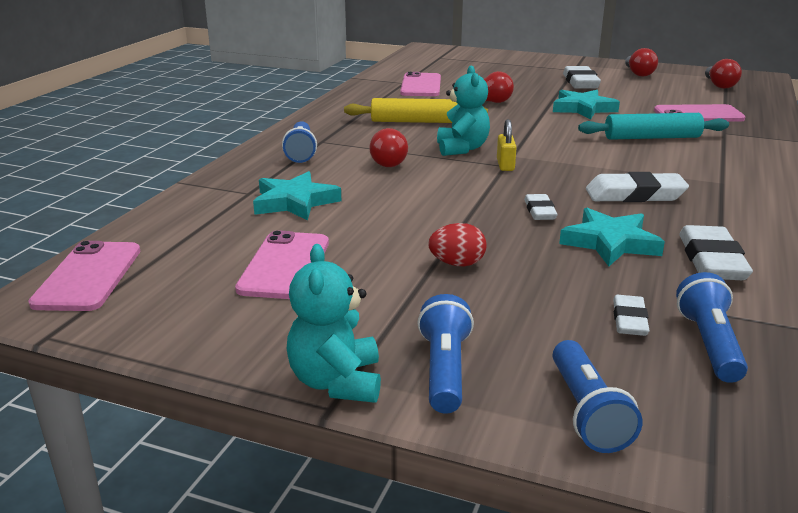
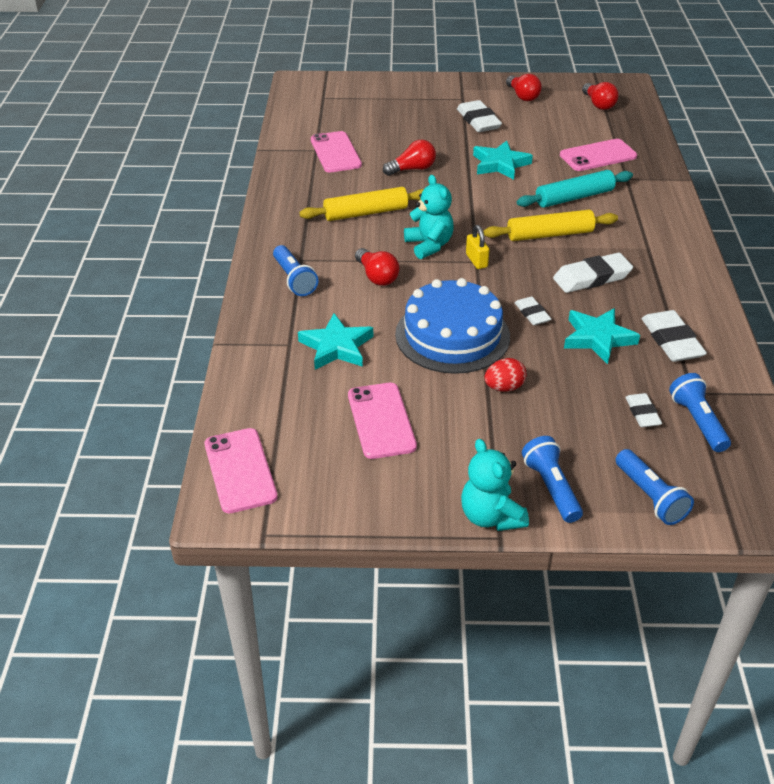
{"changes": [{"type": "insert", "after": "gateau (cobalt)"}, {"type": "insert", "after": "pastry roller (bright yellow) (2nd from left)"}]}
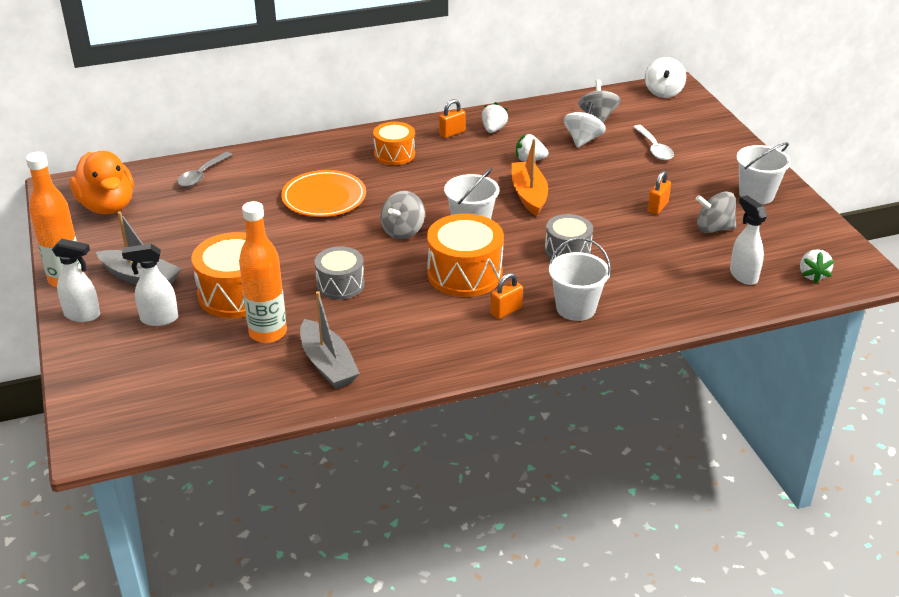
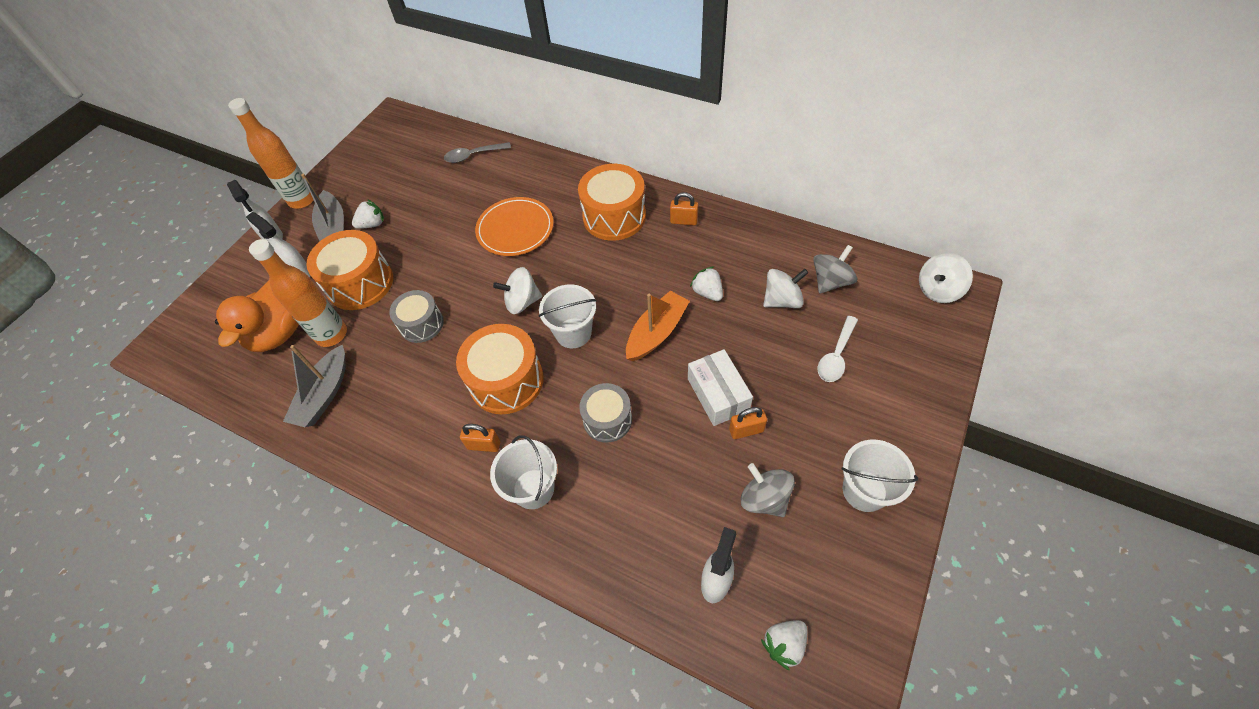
{"changes": [{"type": "move", "before": "rubber duck (bright orange)"}, {"type": "move", "before": "berry (snow-white) (1st from left)"}, {"type": "recolor", "before": "toy top (gray) (1st from left)", "after": "toy top (snow-white) (1st from left)"}, {"type": "resize", "before": "drum (bright orange) (2nd from left in the first image)", "scale": 1.59}, {"type": "insert", "after": "box (snow-white)"}]}
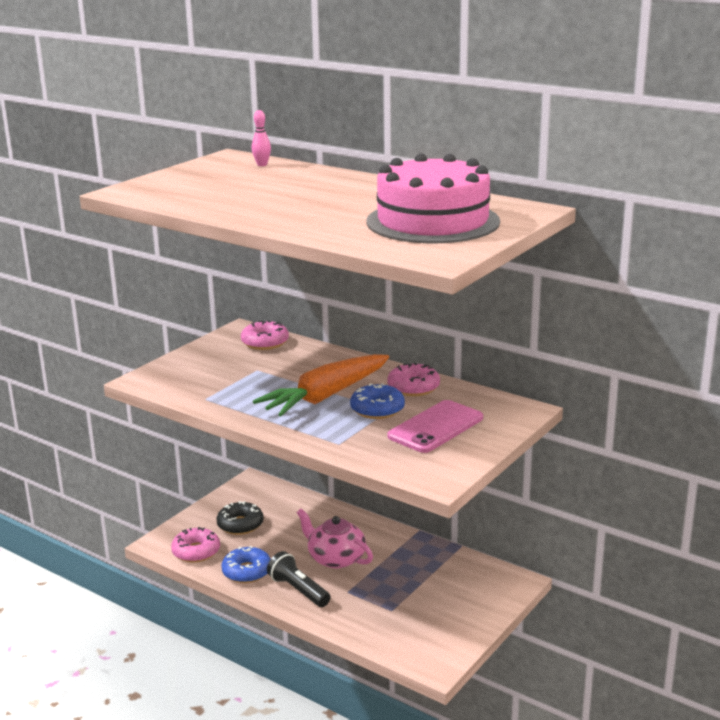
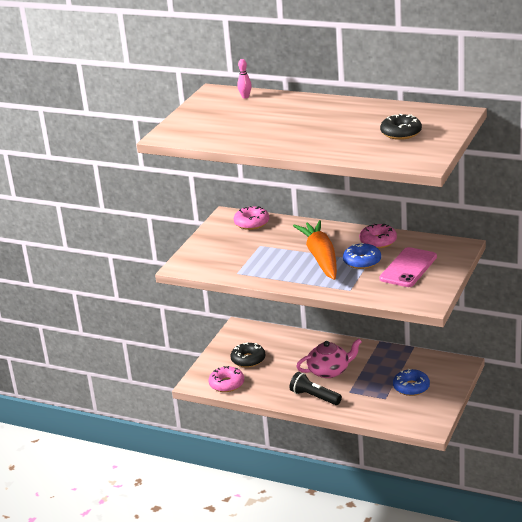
{"changes": [{"type": "rotate", "before": "toy carrot (bright orange)", "turn": 135}, {"type": "rotate", "before": "china teapot (rose-pink)", "turn": 135}, {"type": "replace", "before": "gateau (rose-pink)", "after": "doughnut (black) (2nd from left)"}, {"type": "move", "before": "doughnut (cobalt) (1st from left in the first image)", "after": "doughnut (cobalt) (2nd from left)"}]}
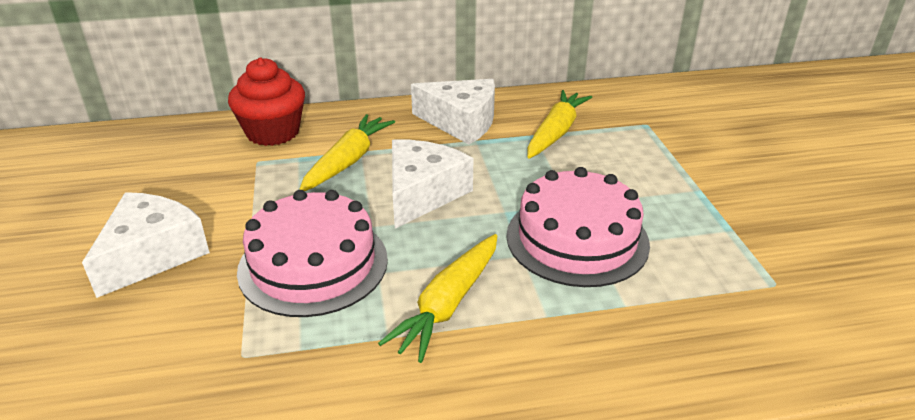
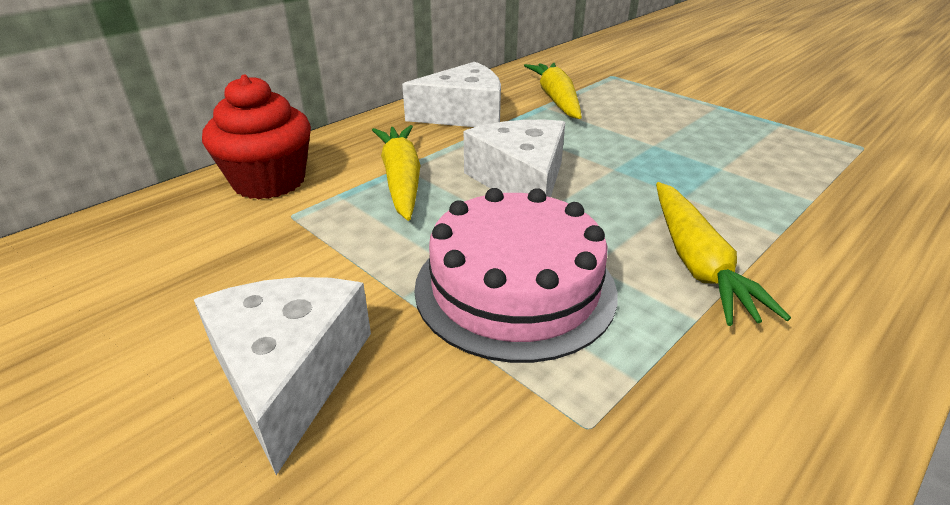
{"changes": [{"type": "delete", "before": "gateau (rose-pink) (2nd from left)"}]}
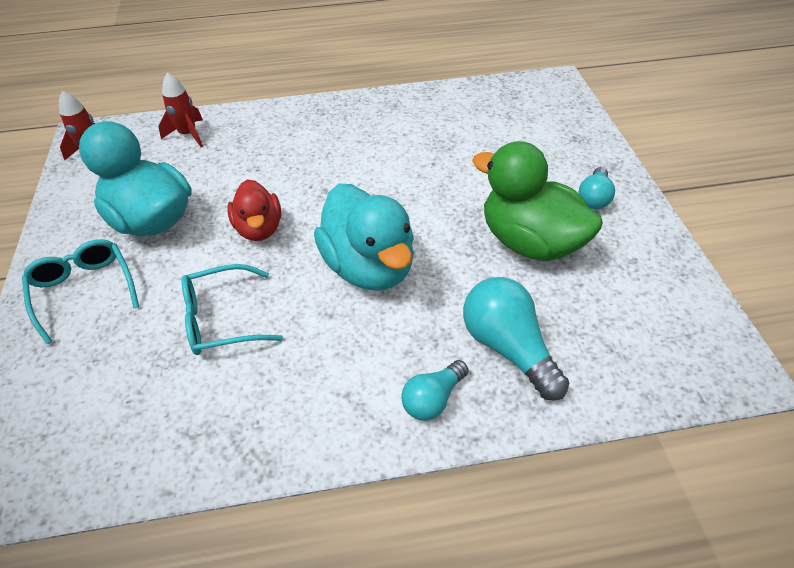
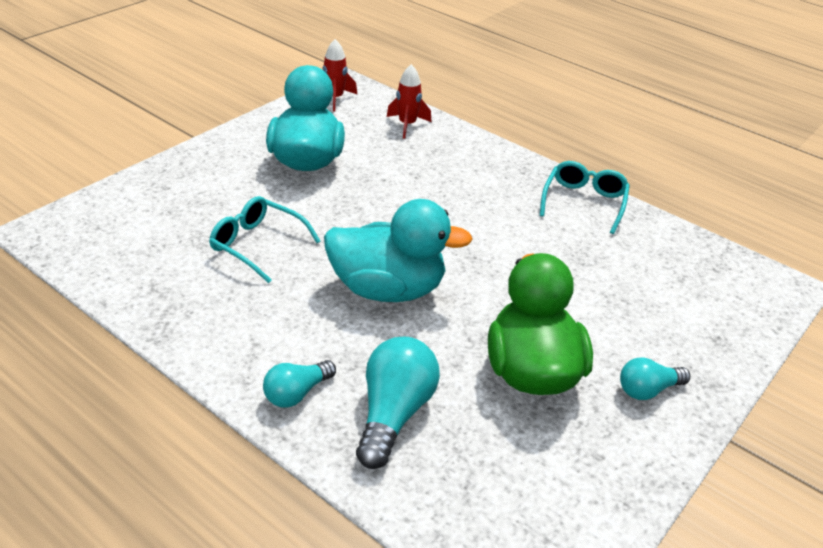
{"changes": [{"type": "rotate", "before": "lightbulb (teal) (1st from left)", "turn": -45}, {"type": "rotate", "before": "rubber duck (teal) (2nd from left)", "turn": -105}, {"type": "move", "before": "glasses (teal) (1st from left in the first image)", "after": "glasses (teal) (2nd from left)"}, {"type": "delete", "before": "rubber duck (crimson)"}]}
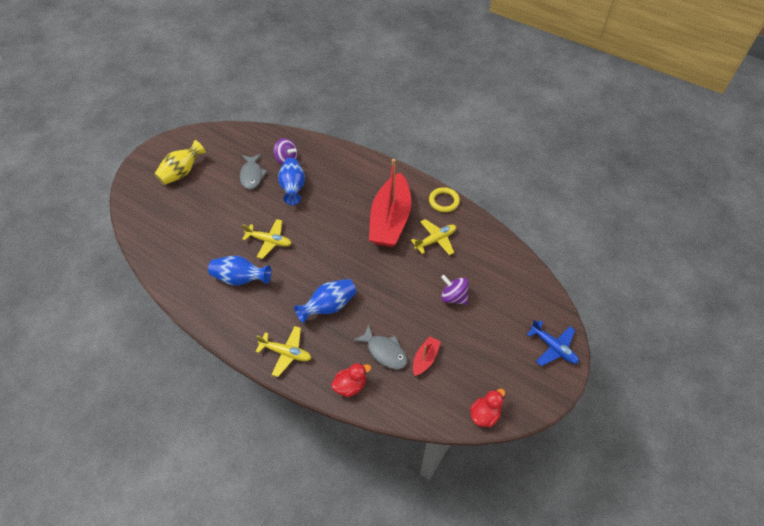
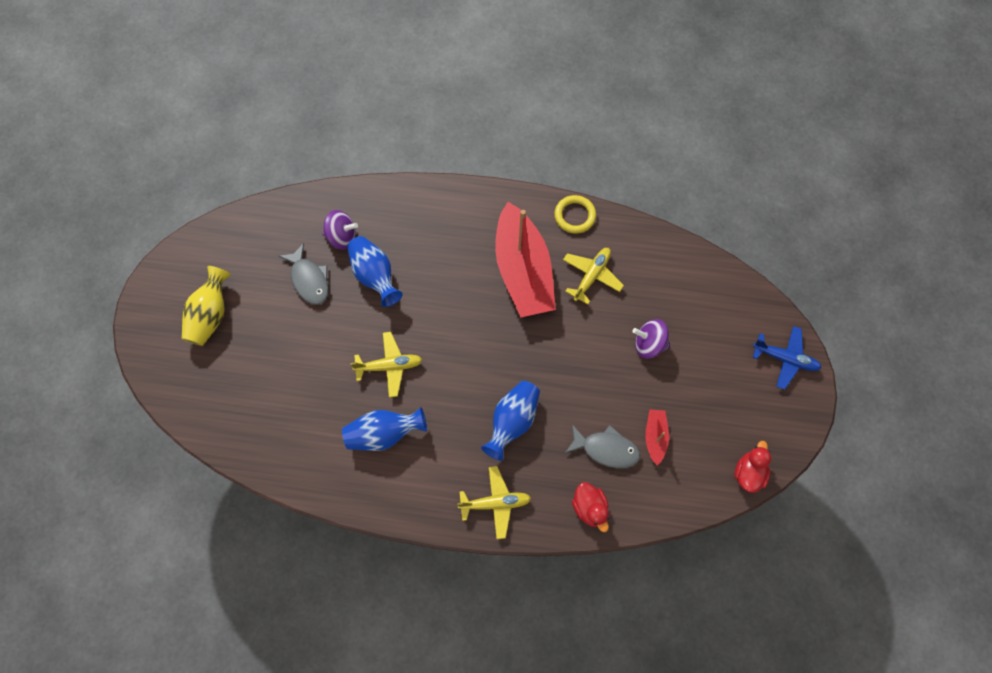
{"changes": [{"type": "rotate", "before": "rubber duck (crimson) (1st from left)", "turn": 120}]}
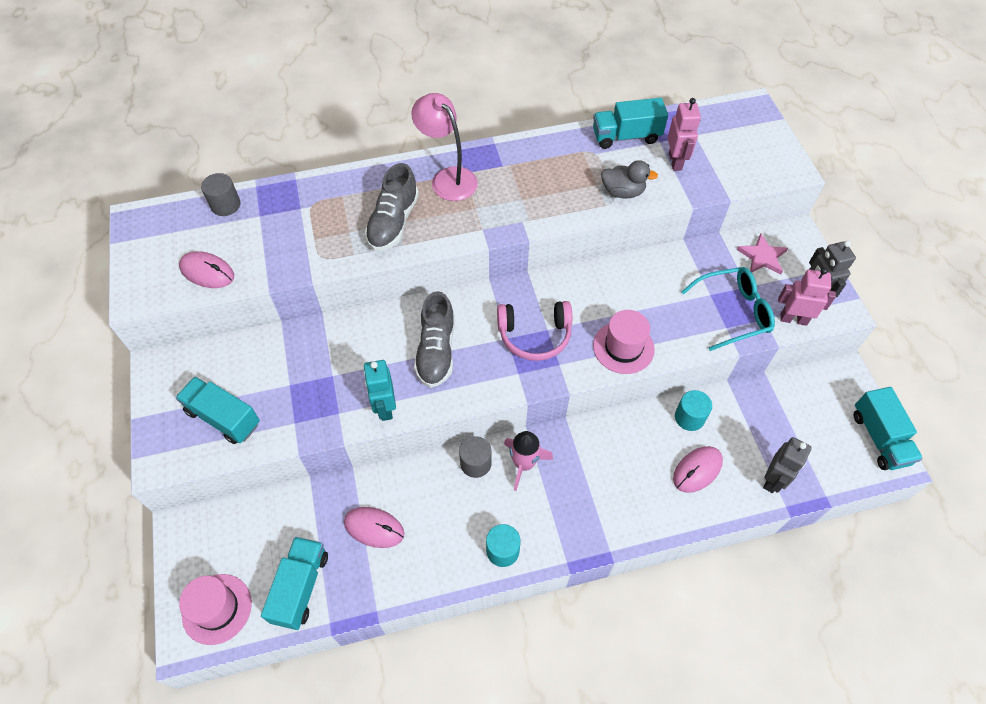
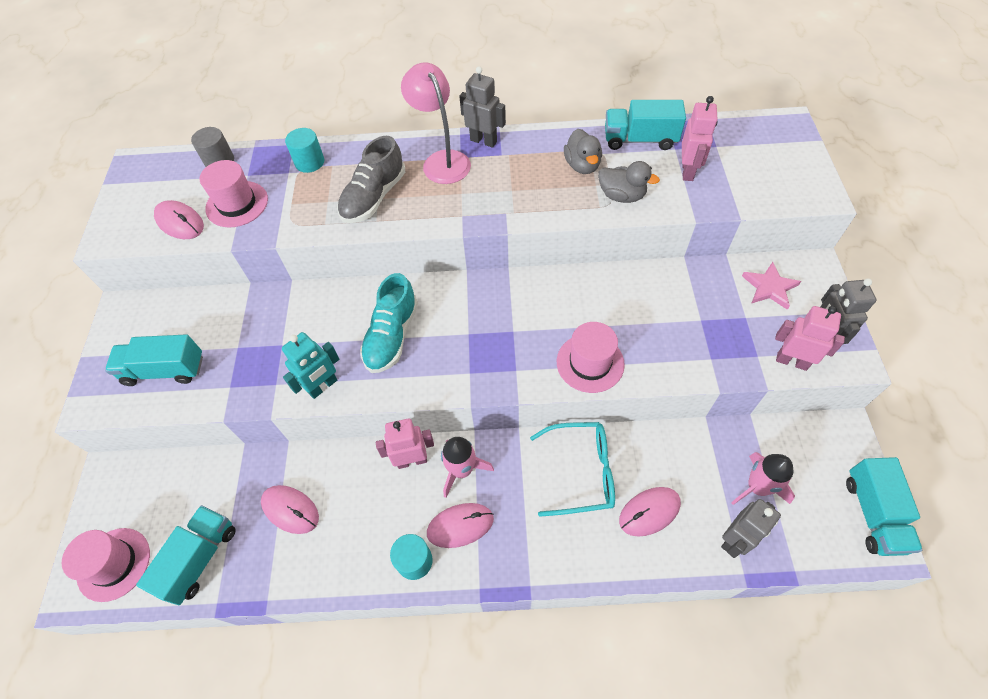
{"changes": [{"type": "rotate", "before": "toy truck (teal) (1st from left)", "turn": -45}, {"type": "insert", "after": "hat (rose-pink) (2nd from left)"}, {"type": "rotate", "before": "robot figure (teal)", "turn": -135}, {"type": "move", "before": "cylinder shape (teal) (2nd from left in the first image)", "after": "cylinder shape (teal) (1st from left)"}, {"type": "recolor", "before": "sneaker (gray) (2nd from left)", "after": "sneaker (teal)"}, {"type": "replace", "before": "cylinder shape (gray) (2nd from left)", "after": "robot figure (rose-pink) (1st from left)"}, {"type": "insert", "after": "computer mouse (rose-pink) (3rd from left)"}, {"type": "insert", "after": "robot figure (gray) (1st from left)"}, {"type": "move", "before": "glasses (teal)"}, {"type": "insert", "after": "rubber duck (gray) (1st from left)"}, {"type": "insert", "after": "rocket (rose-pink) (2nd from left)"}, {"type": "delete", "before": "over-ear headphones (rose-pink)"}]}
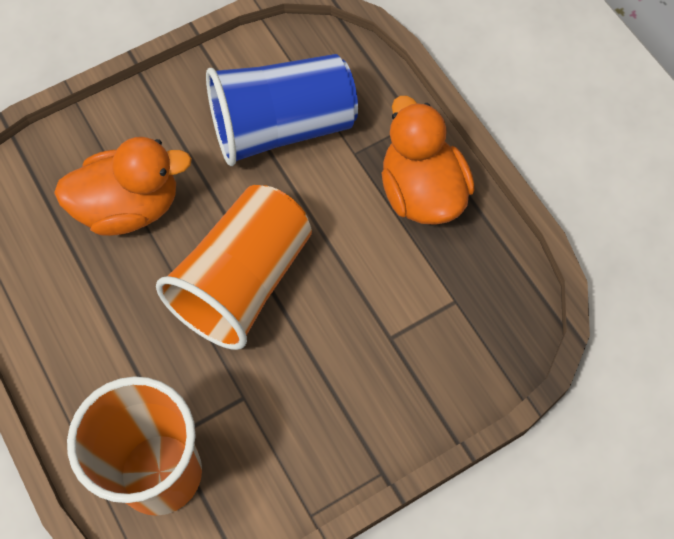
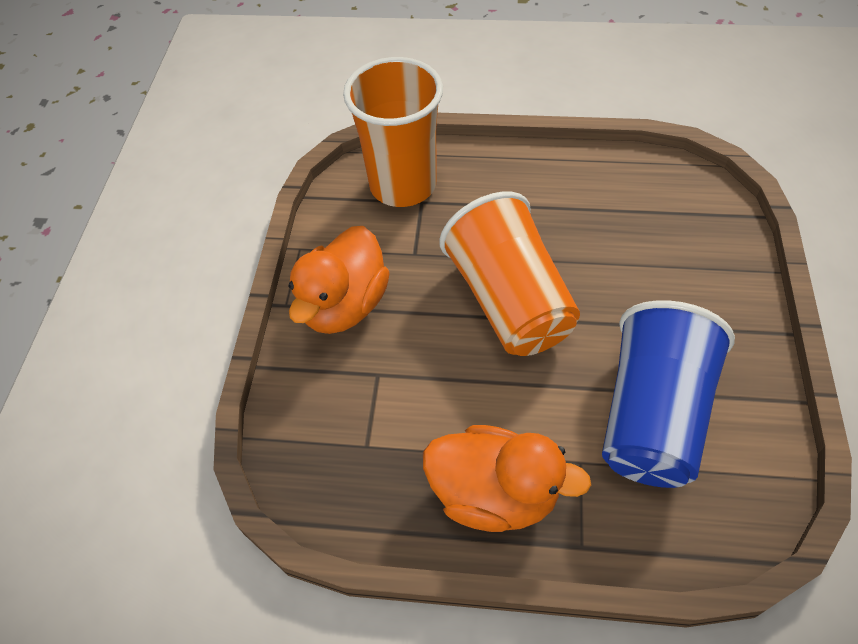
{"changes": [{"type": "move", "before": "rubber duck (bright orange) (1st from left)"}]}
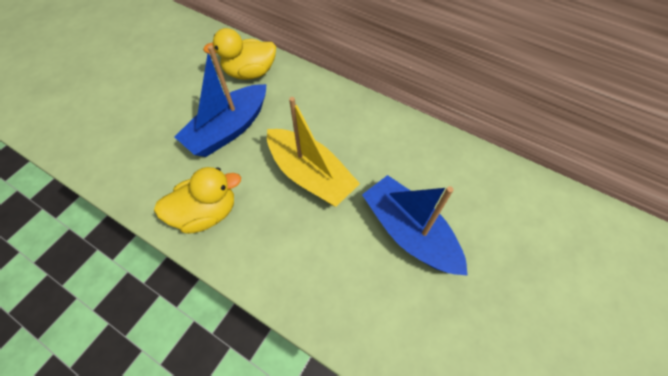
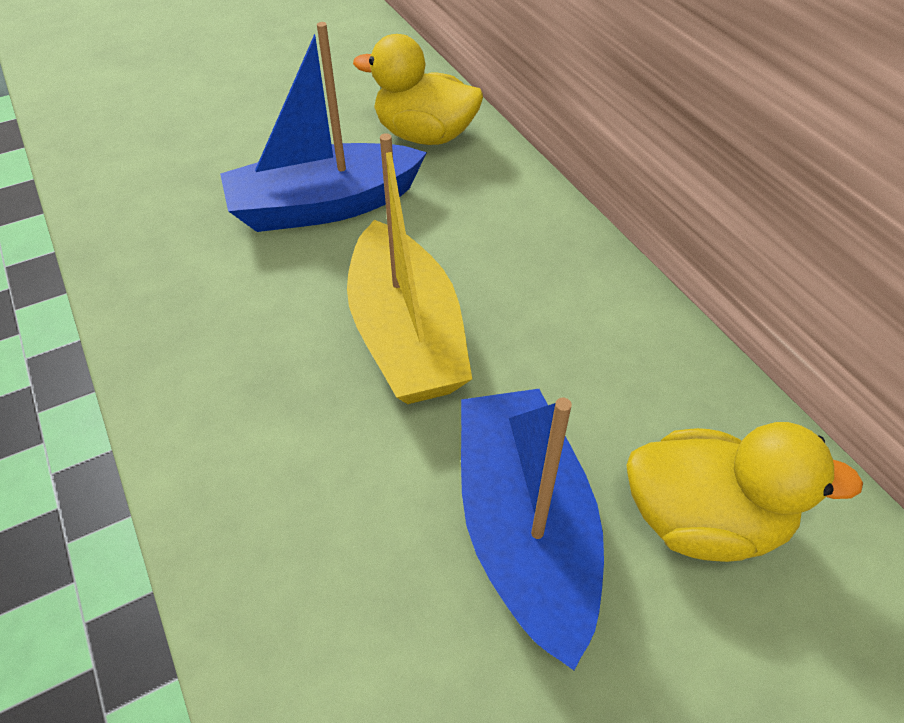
{"changes": [{"type": "move", "before": "rubber duck (bright yellow) (1st from left in the first image)", "after": "rubber duck (bright yellow) (2nd from left)"}]}
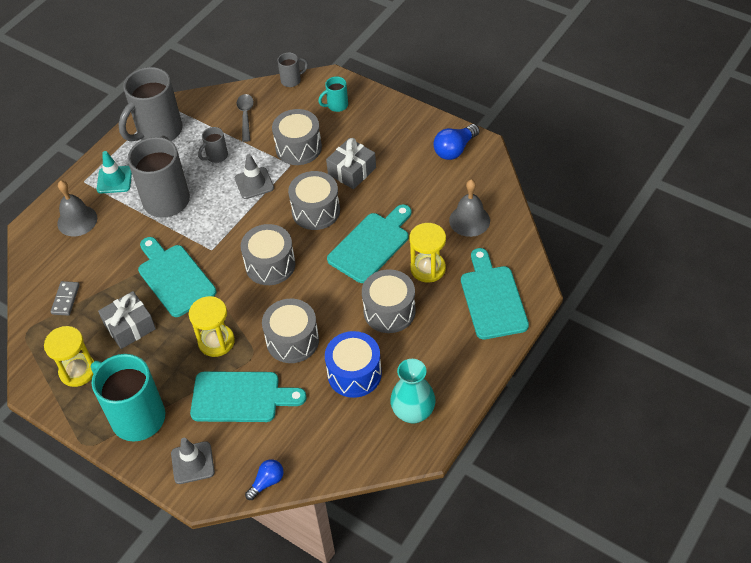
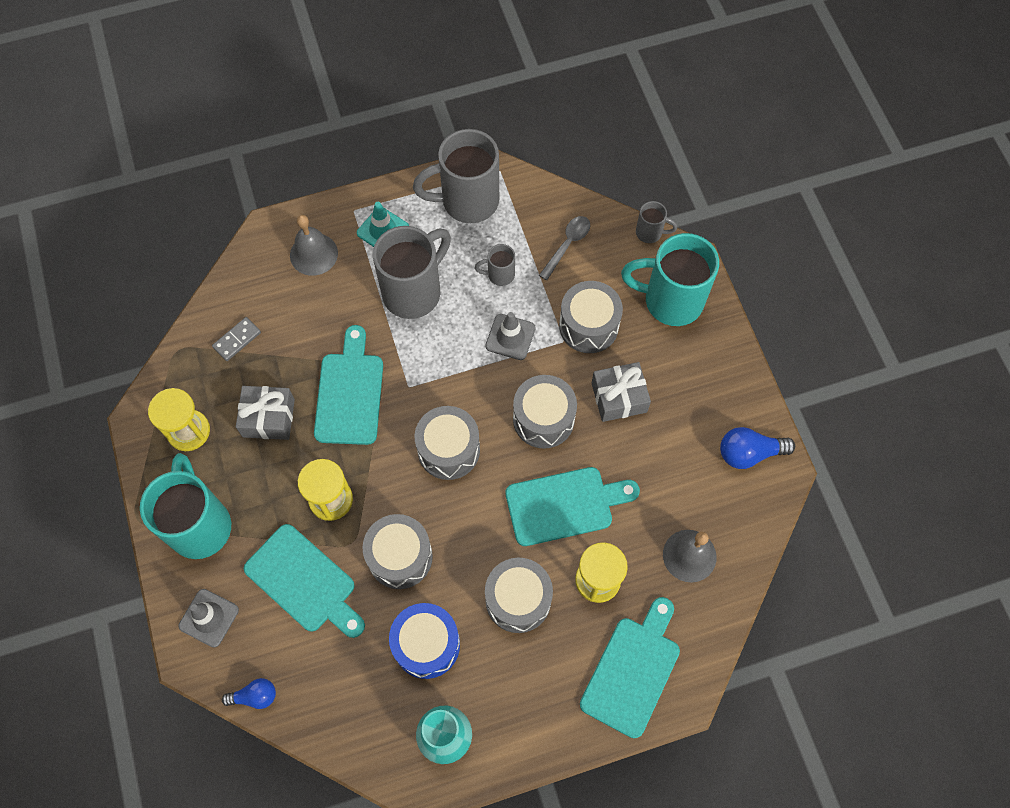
{"changes": [{"type": "resize", "before": "tea mug (teal) (2nd from left)", "scale": 2.16}]}
